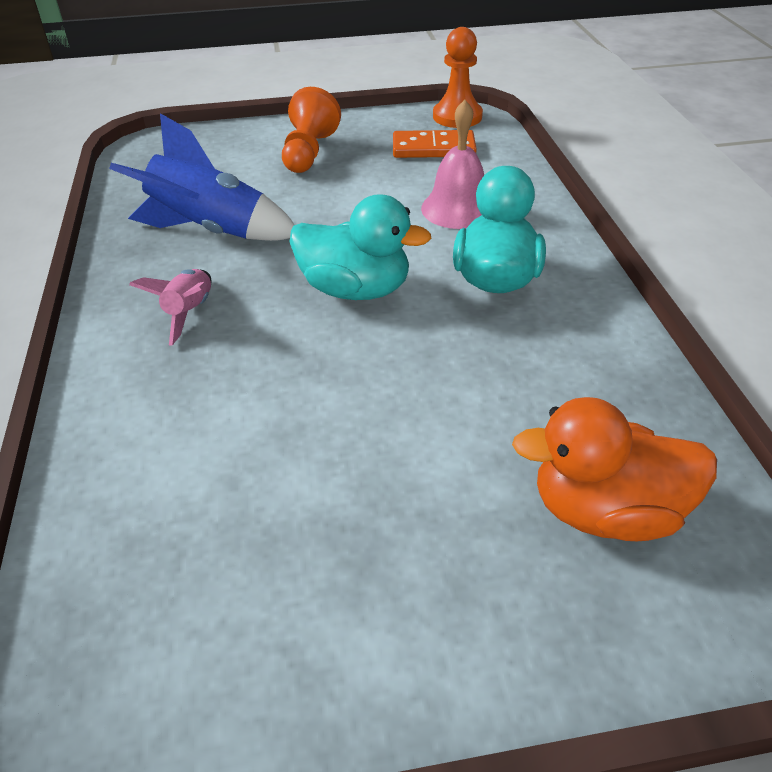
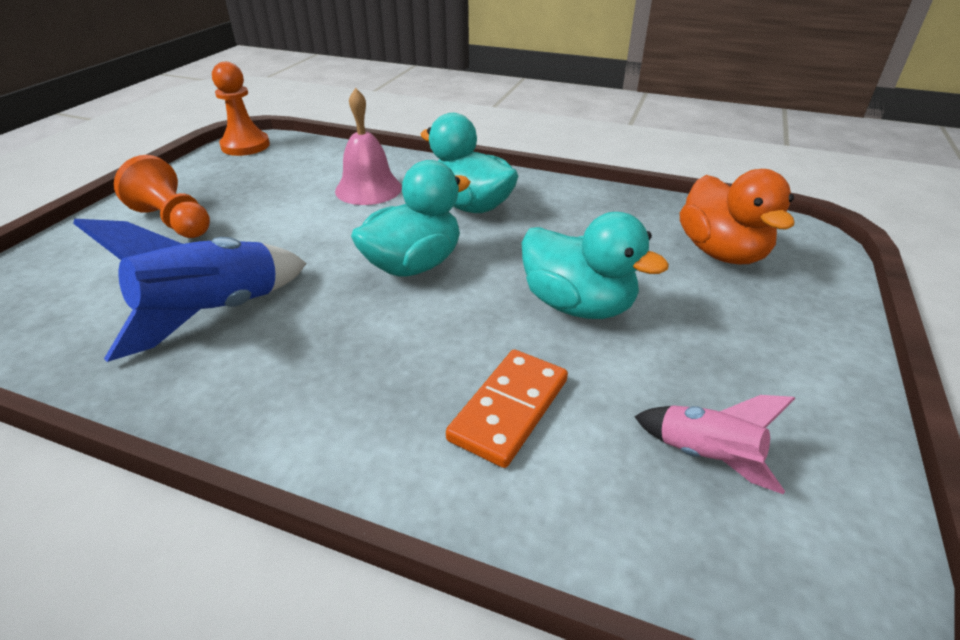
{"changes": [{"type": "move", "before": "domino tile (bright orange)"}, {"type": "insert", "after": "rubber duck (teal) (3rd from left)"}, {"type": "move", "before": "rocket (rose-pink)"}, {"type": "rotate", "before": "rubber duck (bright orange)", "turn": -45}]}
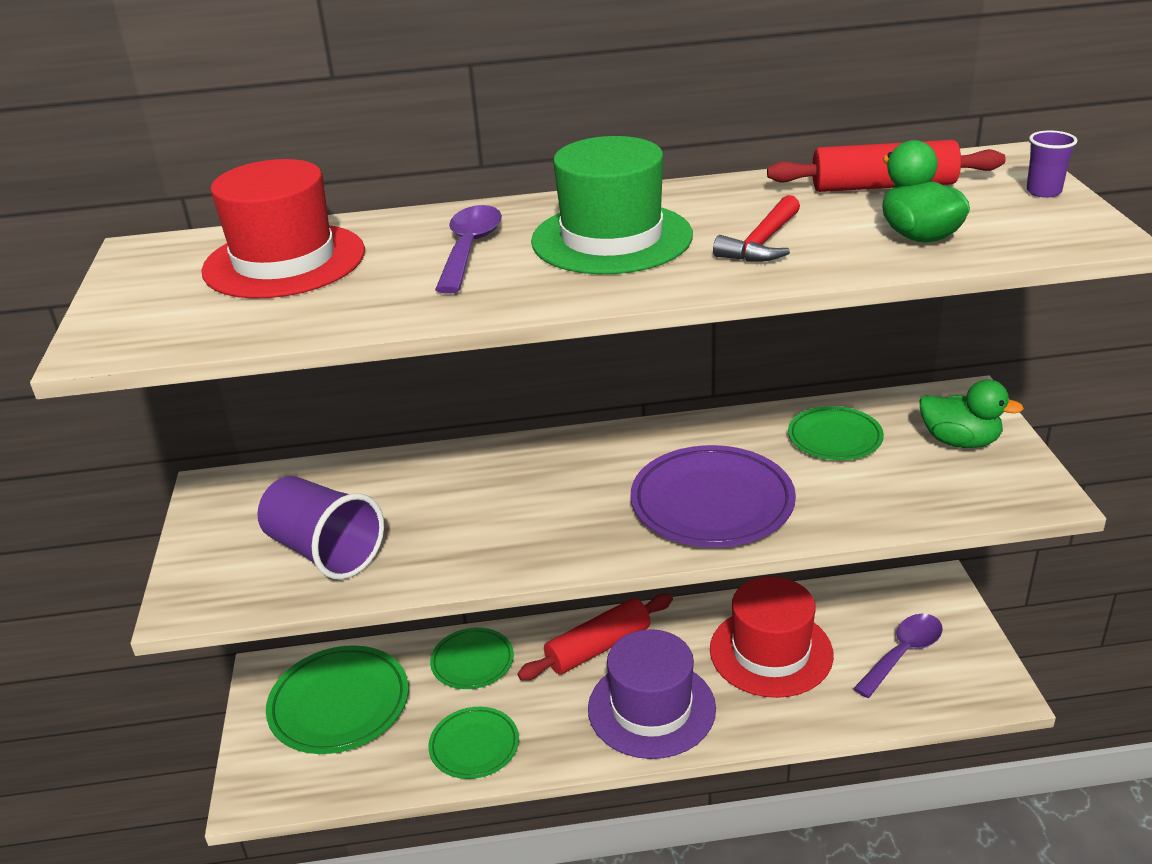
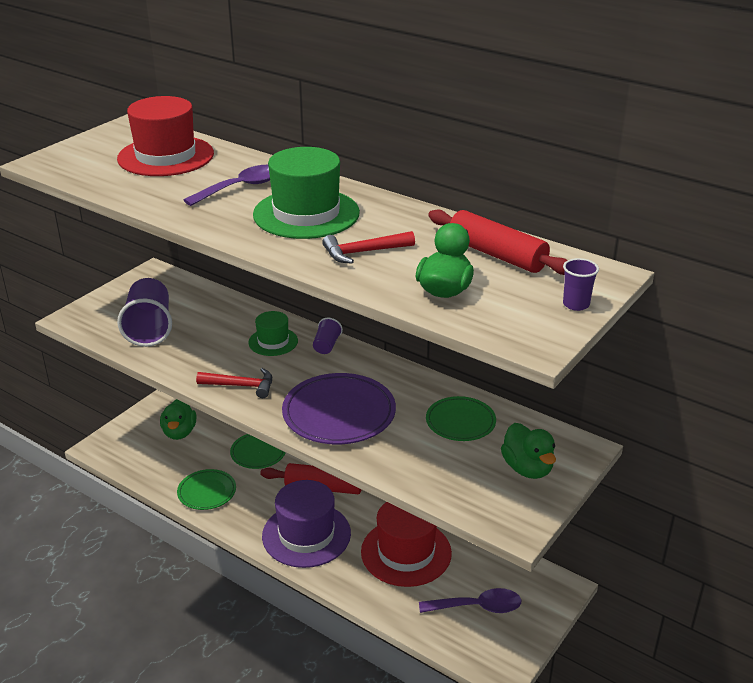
{"changes": [{"type": "replace", "before": "dinner plate (leaf-green) (1st from left)", "after": "rubber duck (leaf-green) (1st from left)"}, {"type": "insert", "after": "hammer (crimson) (1st from left)"}, {"type": "insert", "after": "hat (leaf-green) (1st from left)"}, {"type": "insert", "after": "beaker (royal purple) (2nd from left)"}]}
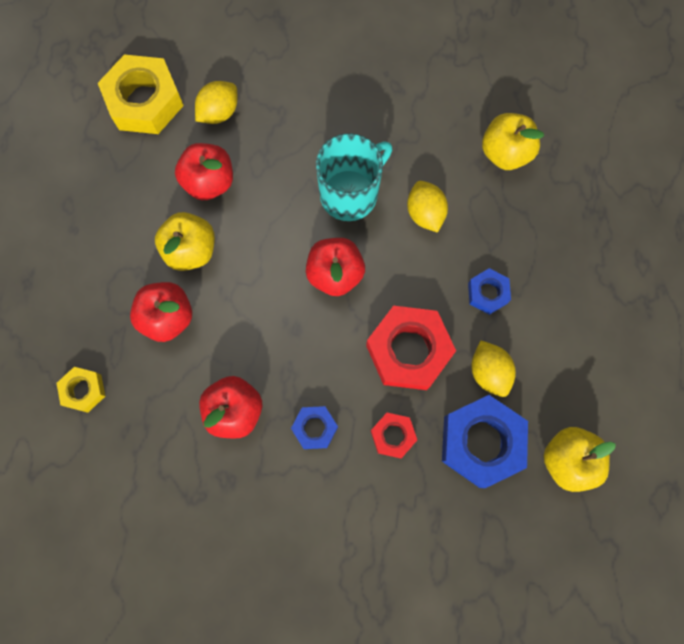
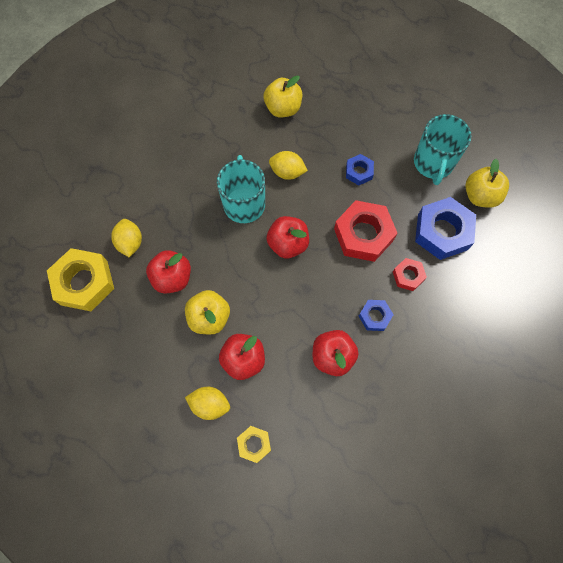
{"changes": [{"type": "move", "before": "citrus fruit (bright yellow) (3rd from left in the first image)", "after": "citrus fruit (bright yellow) (2nd from left)"}, {"type": "insert", "after": "tea mug (teal) (2nd from left)"}]}
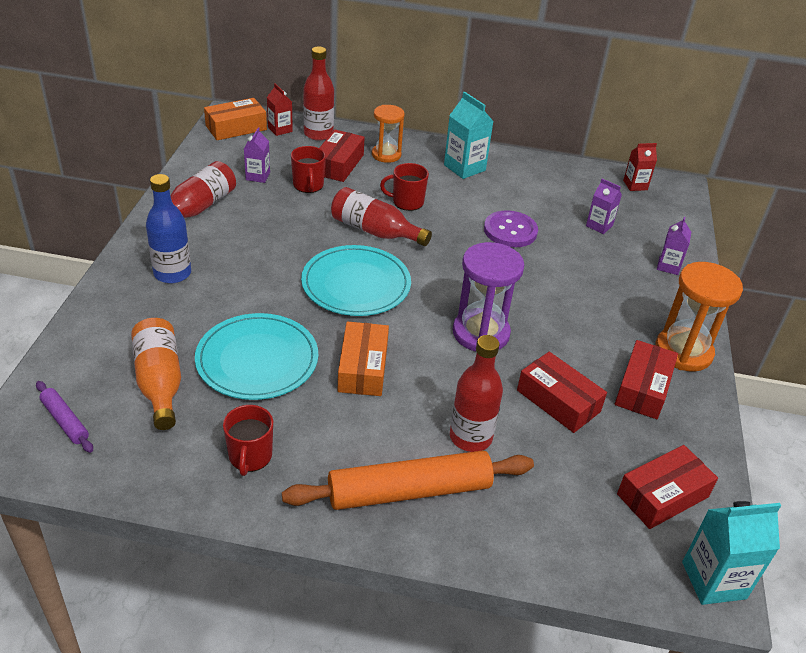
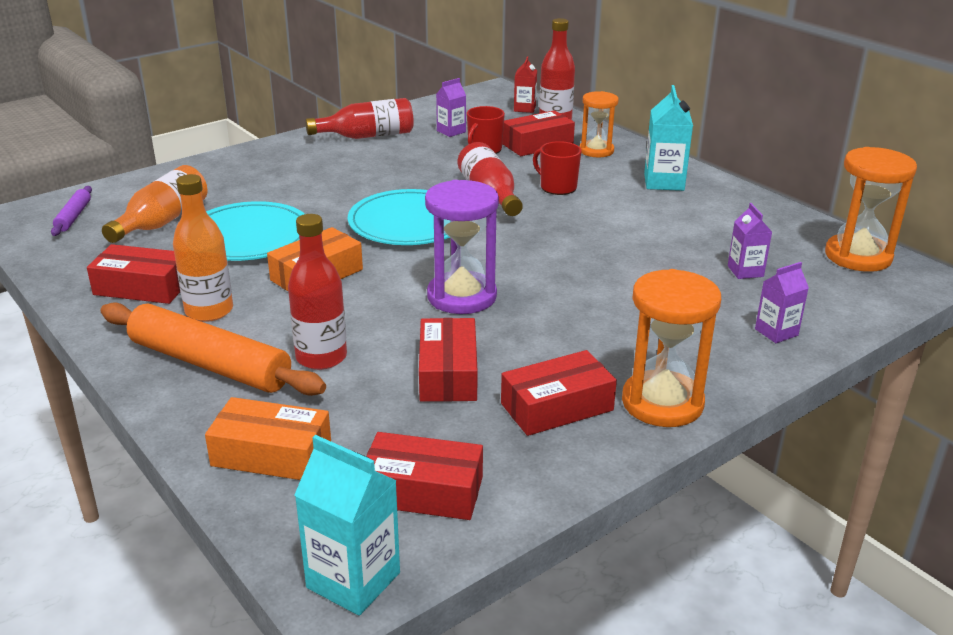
{"changes": [{"type": "replace", "before": "tea mug (crimson) (1st from left)", "after": "box (crimson) (1st from left)"}, {"type": "insert", "after": "flask (bright orange) (2nd from left)"}, {"type": "move", "before": "box (bright orange) (1st from left)"}, {"type": "replace", "before": "carton (crimson) (2nd from left)", "after": "hourglass (bright orange) (3rd from left)"}, {"type": "delete", "before": "flask (cobalt)"}, {"type": "delete", "before": "shirt button (royal purple)"}]}
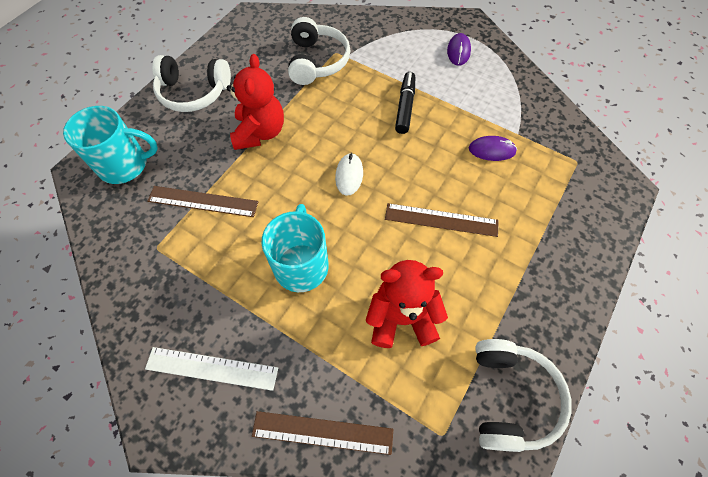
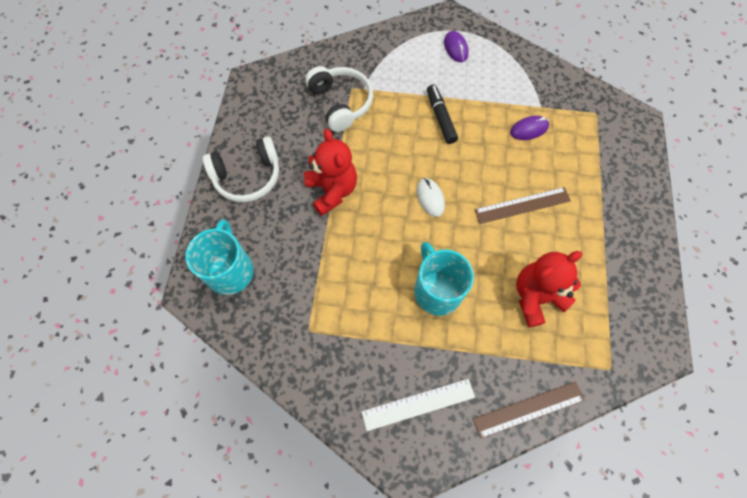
{"changes": [{"type": "rotate", "before": "tea mug (teal) (1st from left)", "turn": -60}, {"type": "delete", "before": "ruler (brown) (1st from left)"}, {"type": "delete", "before": "over-ear headphones (snow-white) (3rd from left)"}]}
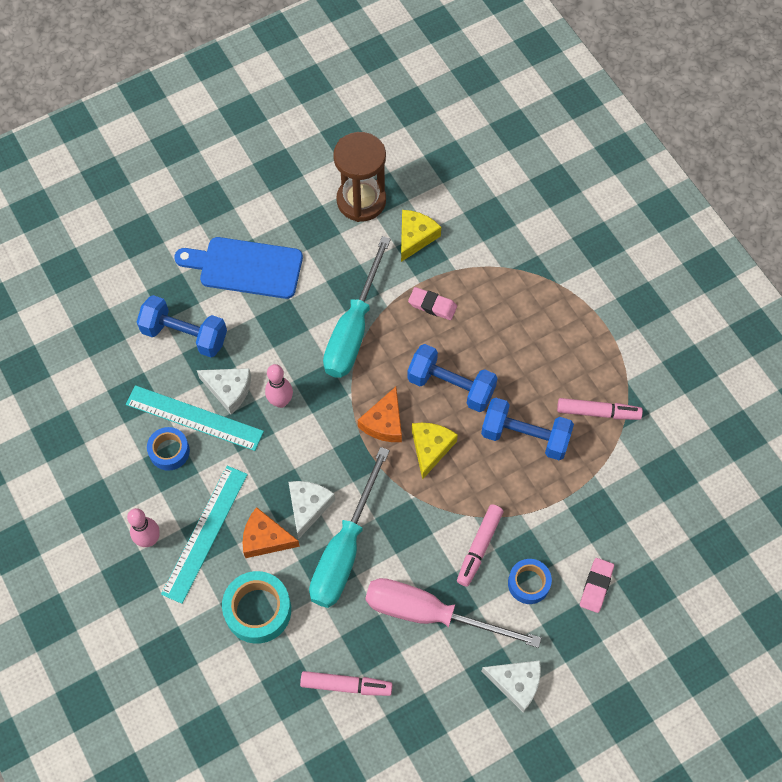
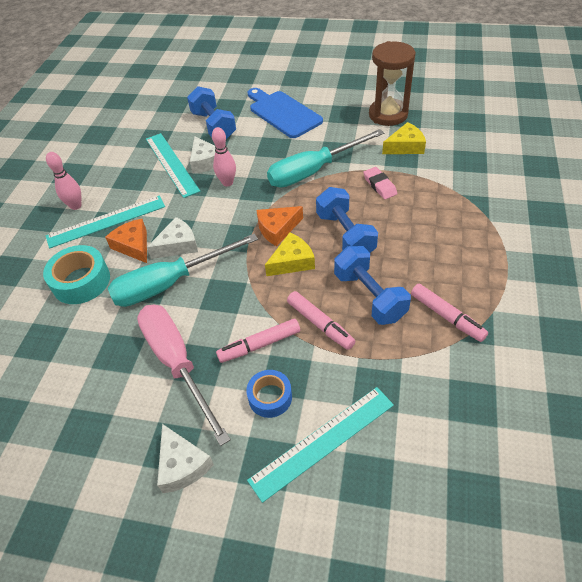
{"changes": [{"type": "replace", "before": "eraser (rose-pink) (2nd from left)", "after": "ruler (teal) (3rd from left)"}, {"type": "move", "before": "marker (rose-pink) (1st from left in the first image)", "after": "marker (rose-pink) (2nd from left)"}, {"type": "delete", "before": "tape (cobalt) (1st from left)"}]}
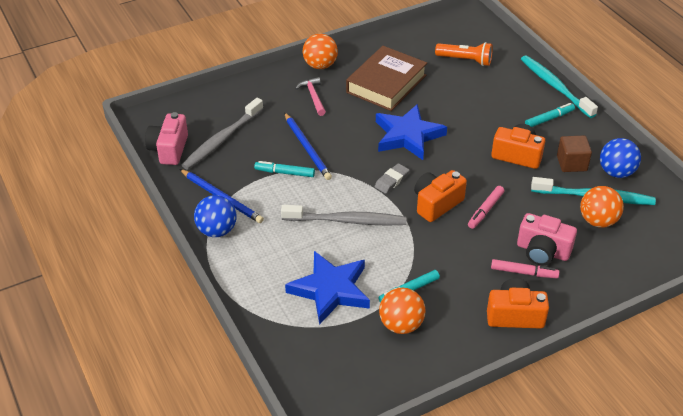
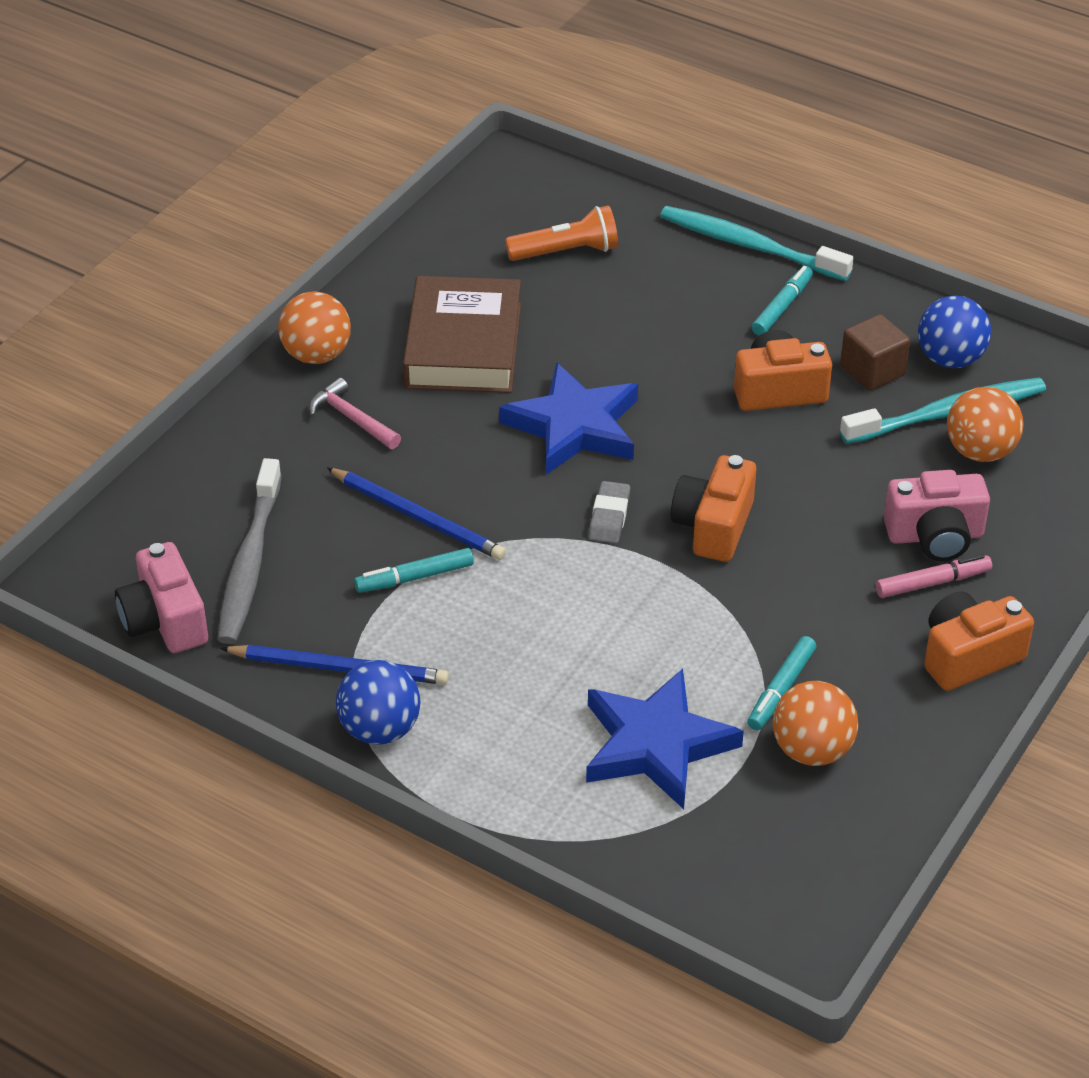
{"changes": [{"type": "delete", "before": "toothbrush (gray) (2nd from left)"}, {"type": "delete", "before": "marker (rose-pink) (1st from left)"}]}
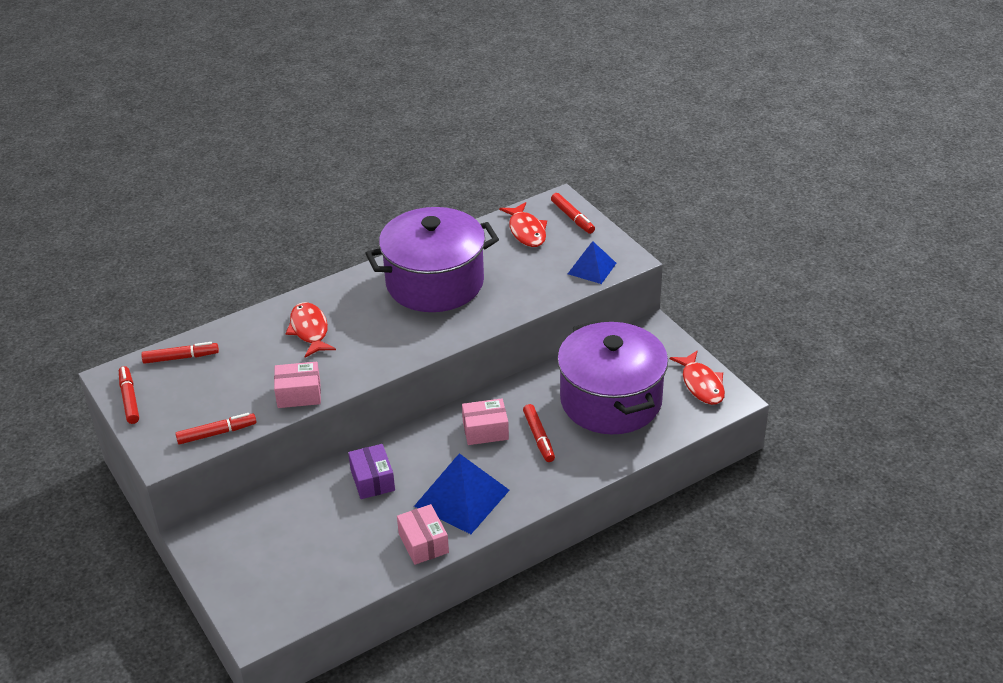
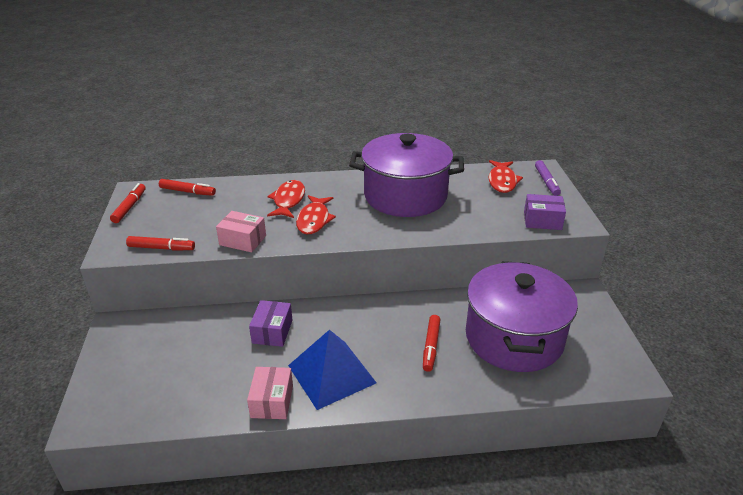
{"changes": [{"type": "move", "before": "toy fish (crimson) (3rd from left in the first image)", "after": "toy fish (crimson) (2nd from left)"}, {"type": "replace", "before": "pyramid shape (cobalt) (2nd from left)", "after": "box (royal purple) (2nd from left)"}, {"type": "recolor", "before": "marker (crimson) (5th from left)", "after": "marker (royal purple)"}, {"type": "delete", "before": "box (rose-pink) (3rd from left)"}]}
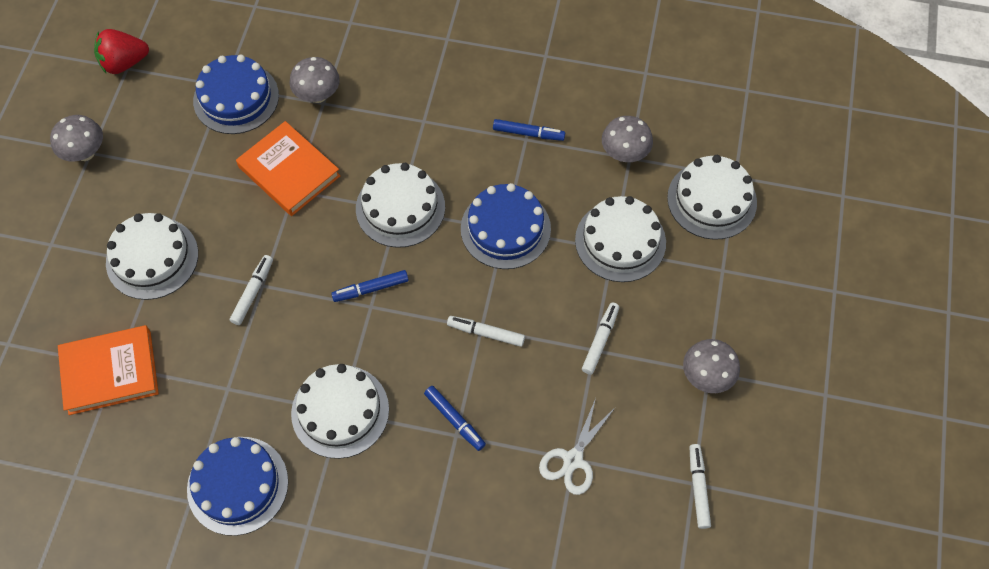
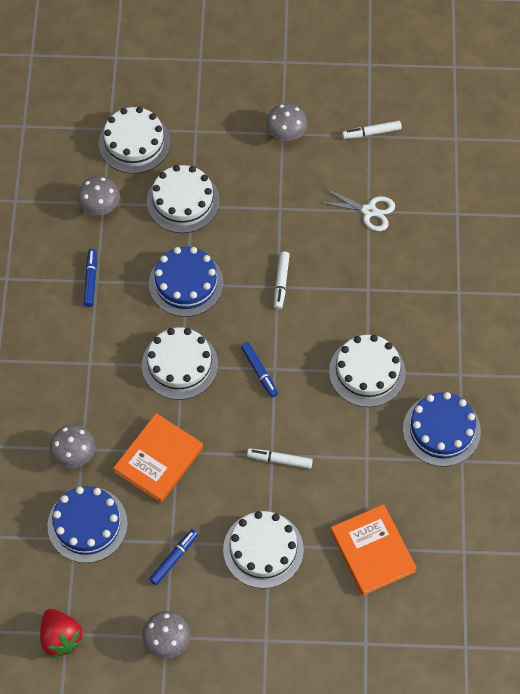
{"changes": [{"type": "move", "before": "marker (cobalt) (2nd from left)"}, {"type": "delete", "before": "marker (snow-white) (3rd from left)"}]}
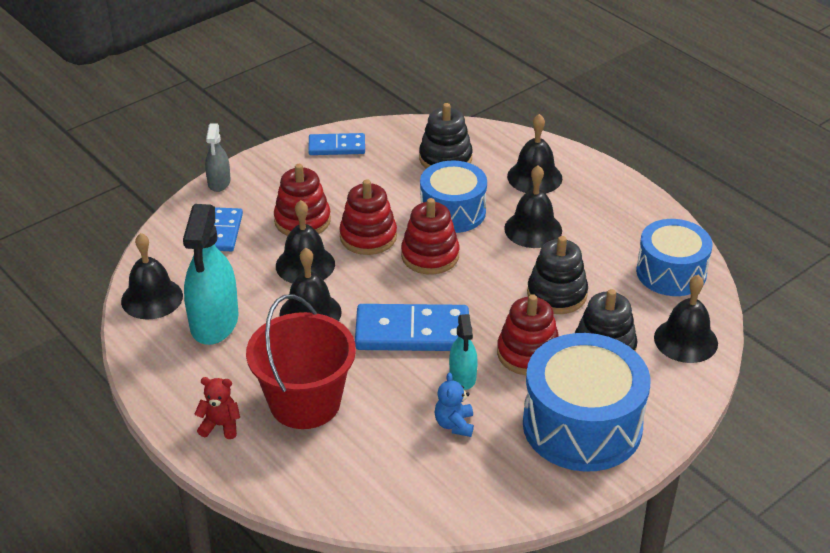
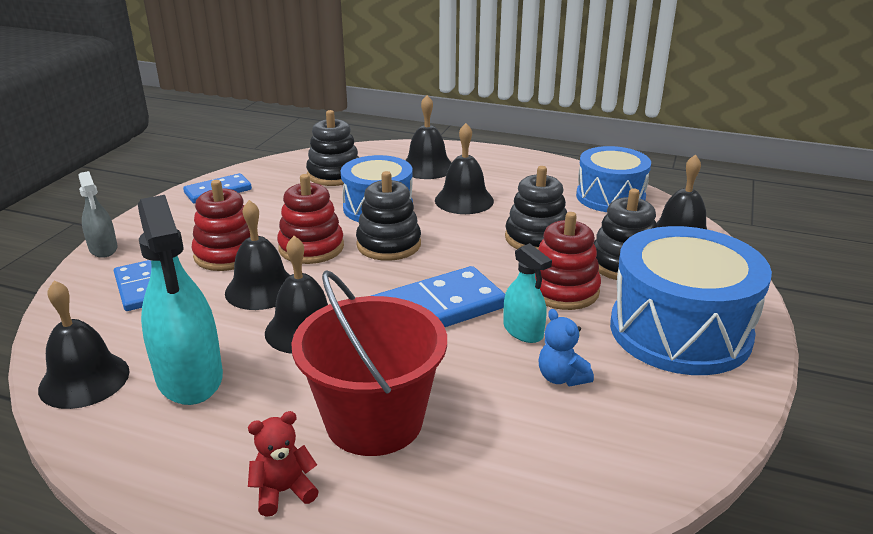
{"changes": [{"type": "recolor", "before": "ring stacker (crimson) (3rd from left)", "after": "ring stacker (black) (2nd from left)"}]}
